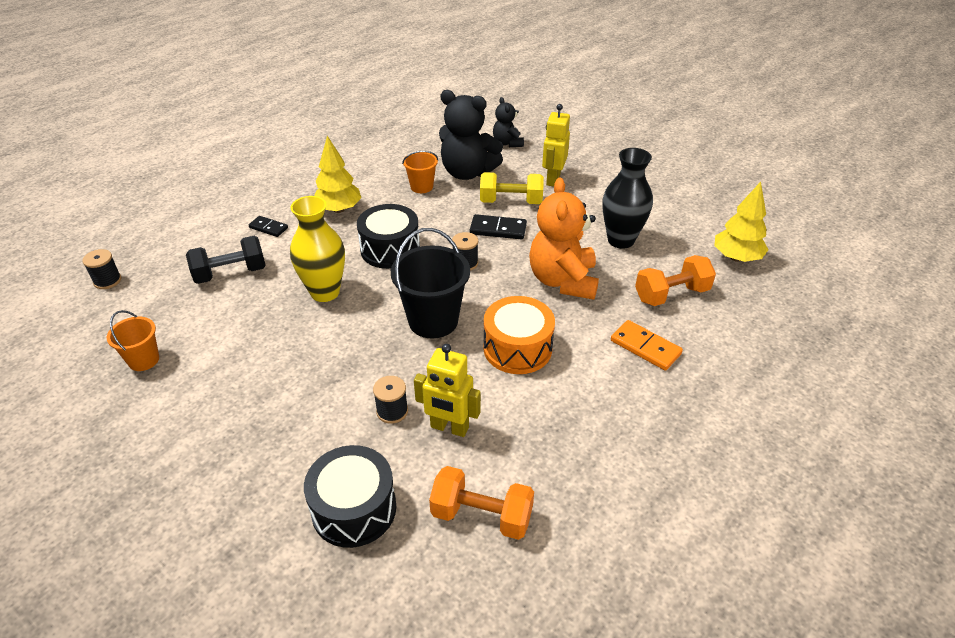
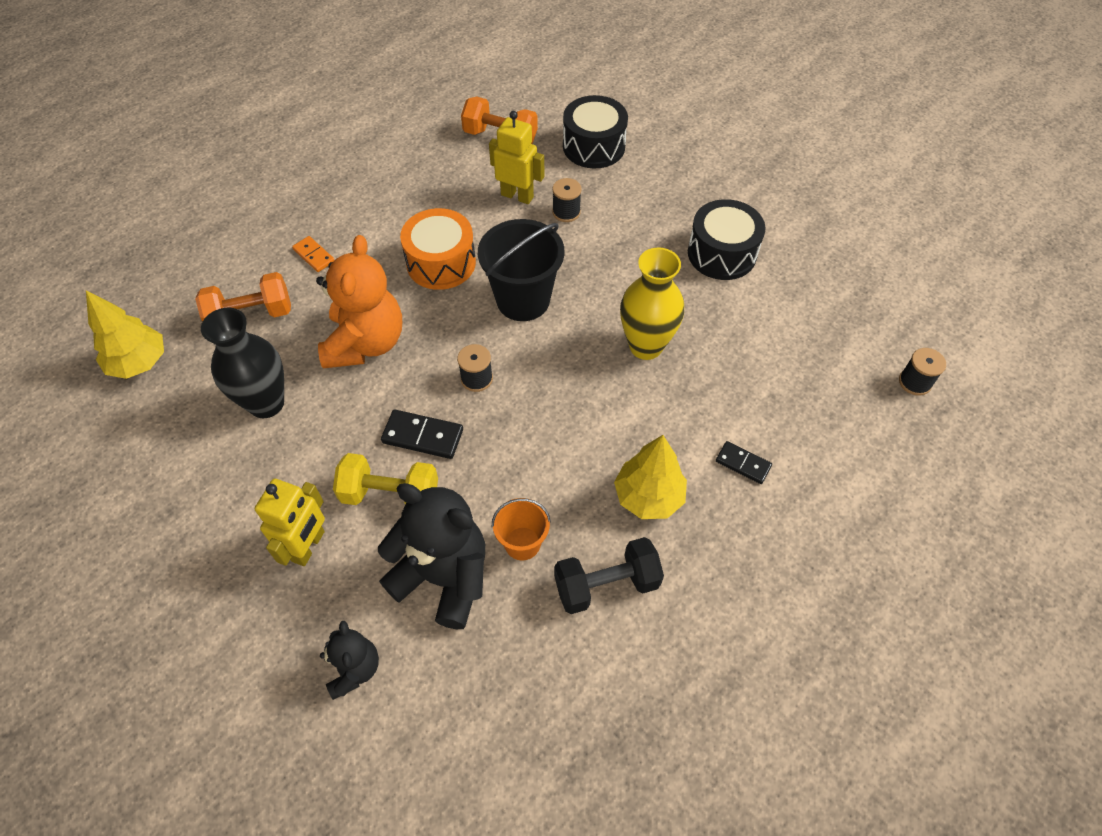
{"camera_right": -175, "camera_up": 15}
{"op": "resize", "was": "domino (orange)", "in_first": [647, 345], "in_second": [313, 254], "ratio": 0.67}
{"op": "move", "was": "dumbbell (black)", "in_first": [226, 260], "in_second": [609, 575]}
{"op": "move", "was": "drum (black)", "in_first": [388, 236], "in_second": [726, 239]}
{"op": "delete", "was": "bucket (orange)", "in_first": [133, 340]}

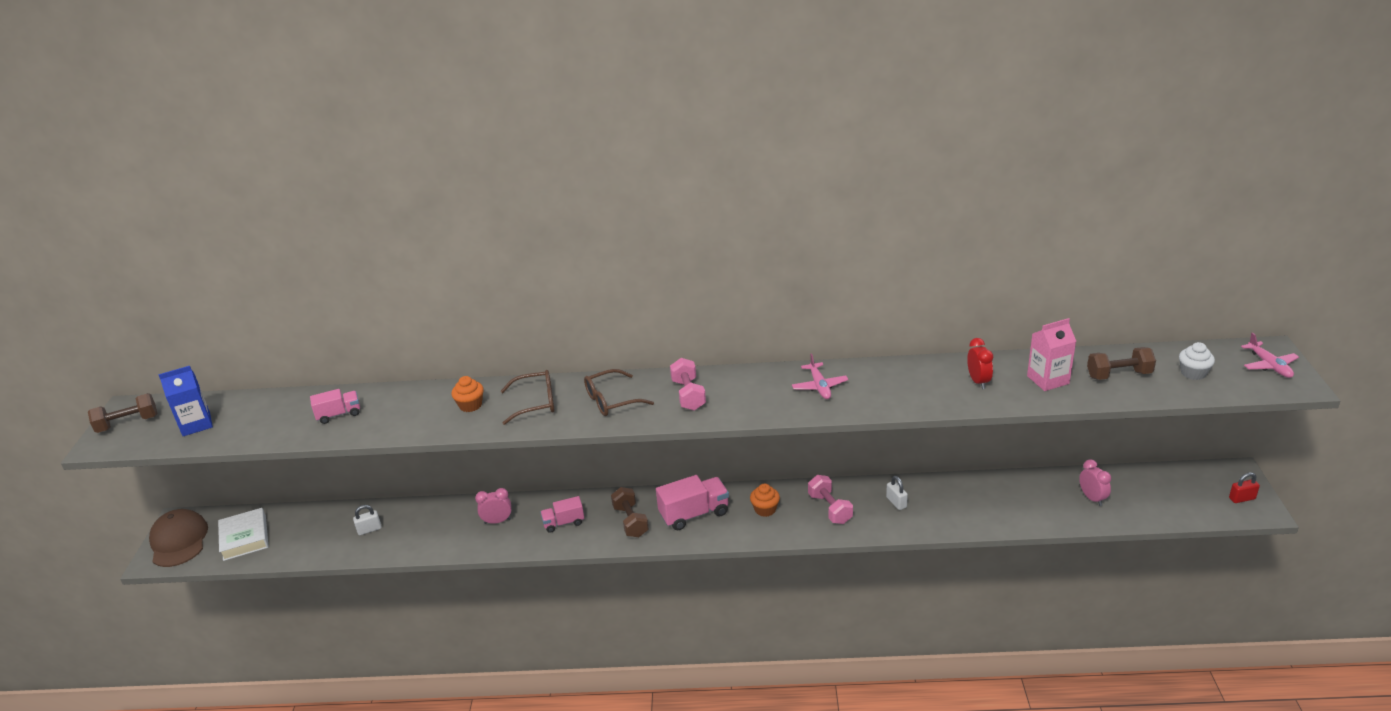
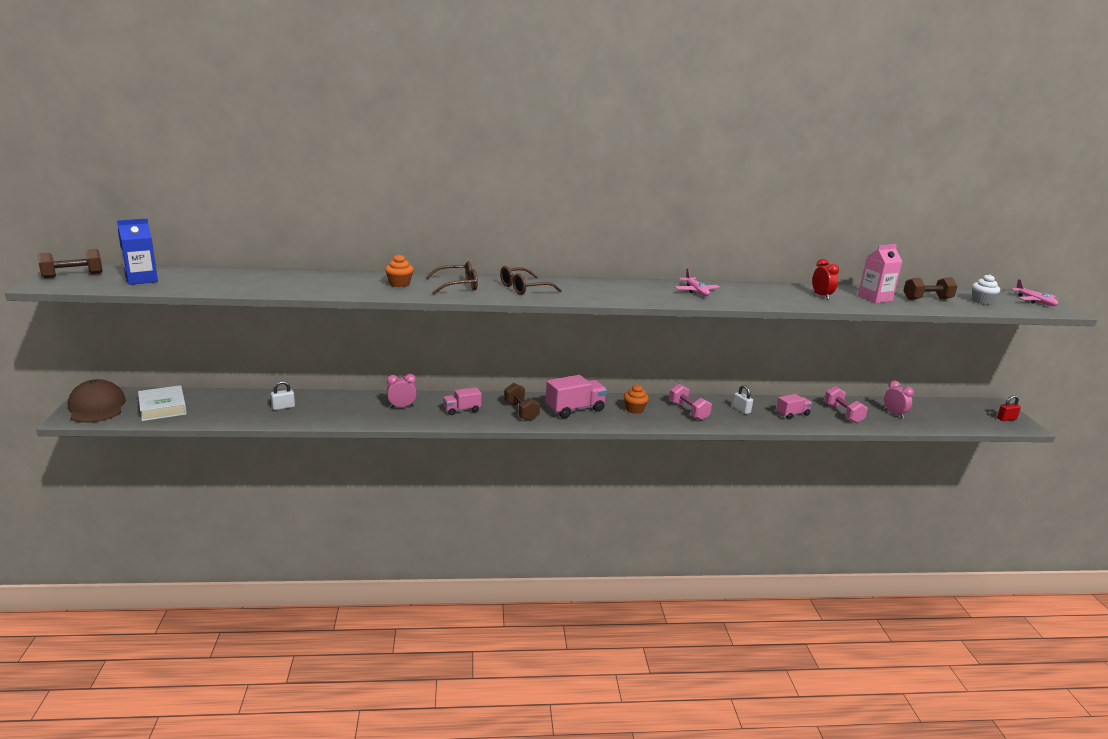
{"camera_right": -10, "camera_up": -10}
{"op": "move", "was": "truck (pink)", "in_first": [335, 406], "in_second": [794, 407]}
{"op": "move", "was": "dumbbell (pink)", "in_first": [688, 384], "in_second": [846, 404]}

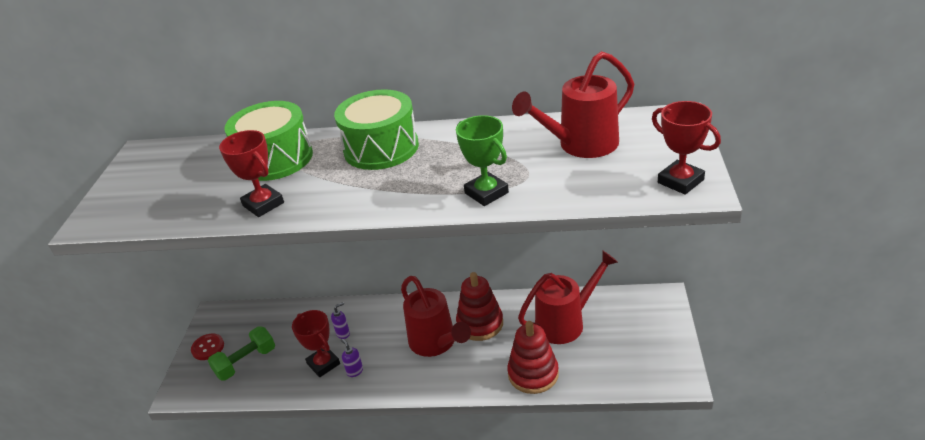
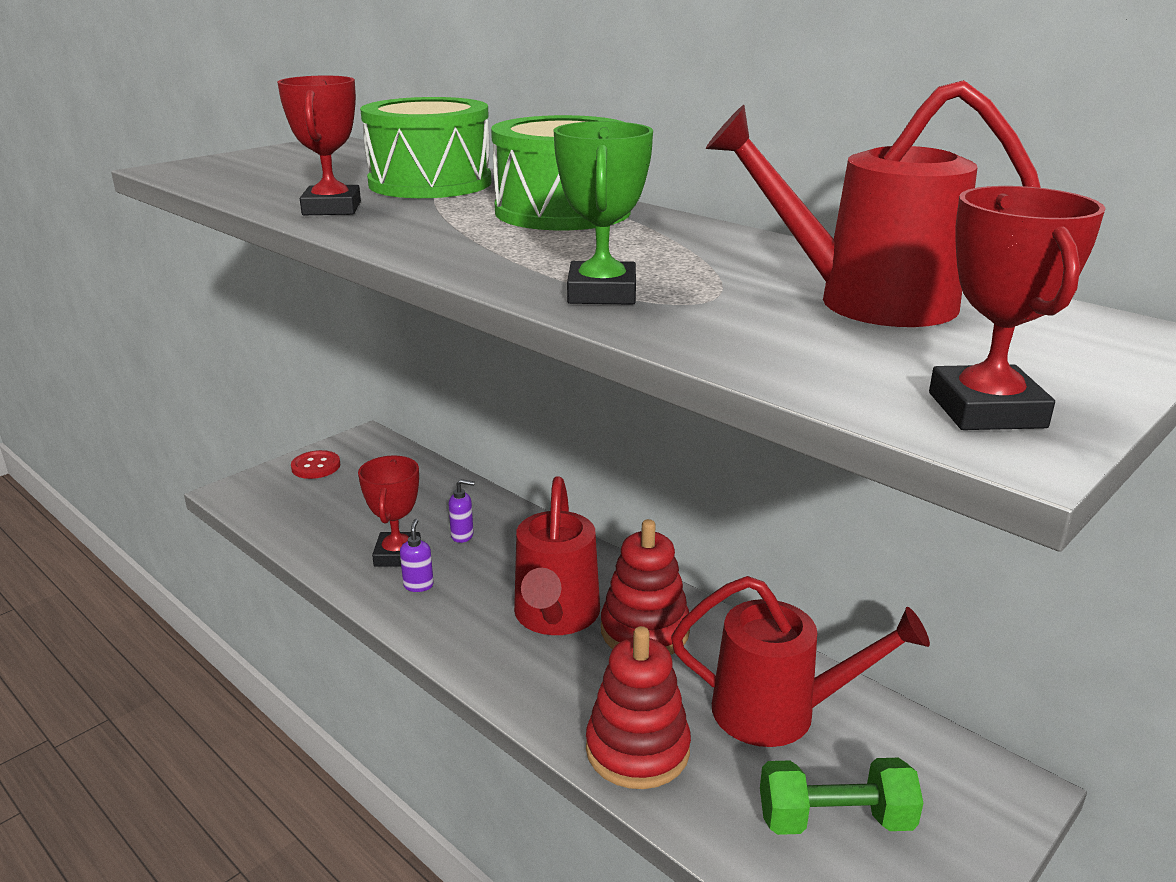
{"camera_right": 35, "camera_up": -10}
{"op": "move", "was": "dumbbell (green)", "in_first": [241, 353], "in_second": [841, 796]}

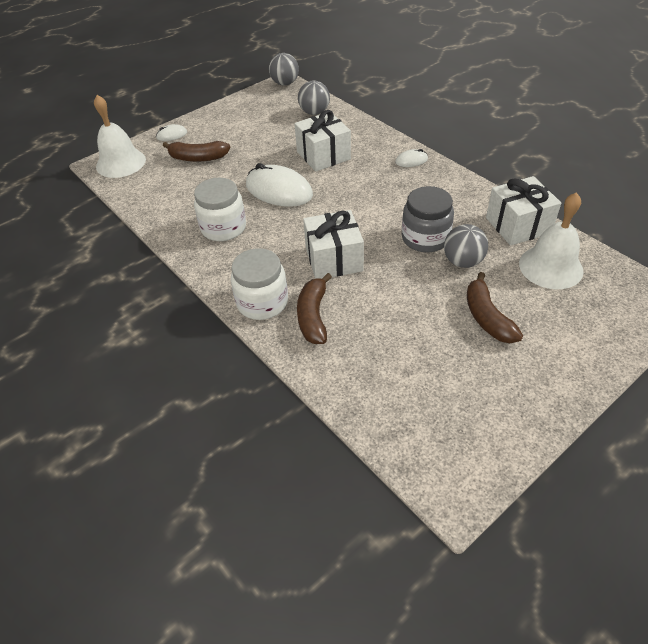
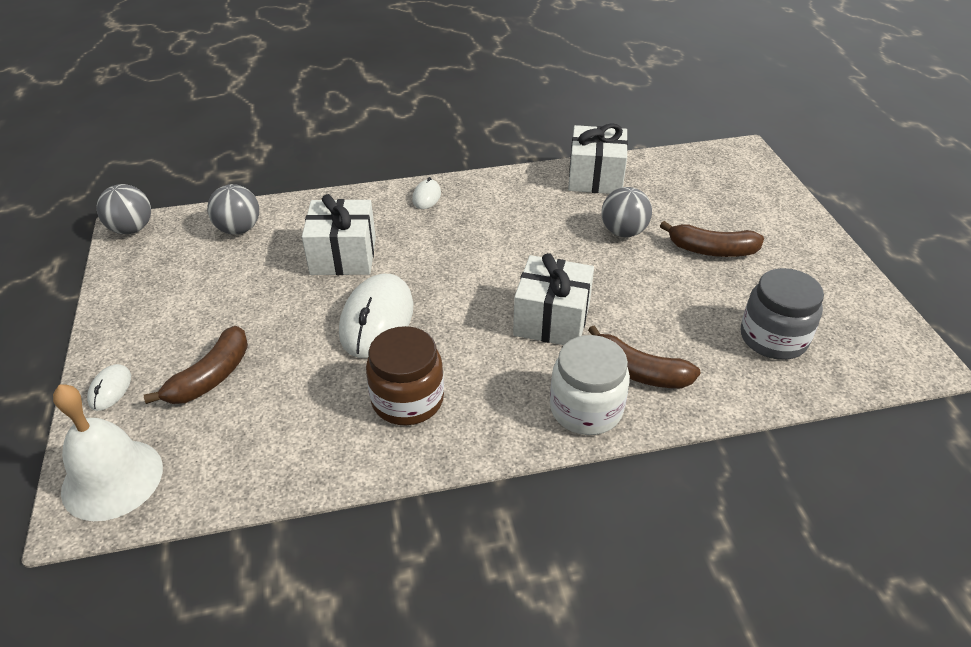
{"camera_right": -65, "camera_up": -5}
{"op": "rotate", "was": "mouse (white)", "in_first": [279, 185], "in_second": [376, 316], "clockwise": -45}
{"op": "recolor", "was": "jar (white)", "now": "jar (brown)", "in_first": [220, 209], "in_second": [405, 375]}
{"op": "move", "was": "jar (grey)", "in_first": [428, 219], "in_second": [782, 314]}
{"op": "delete", "was": "bell (white)", "in_first": [551, 240]}

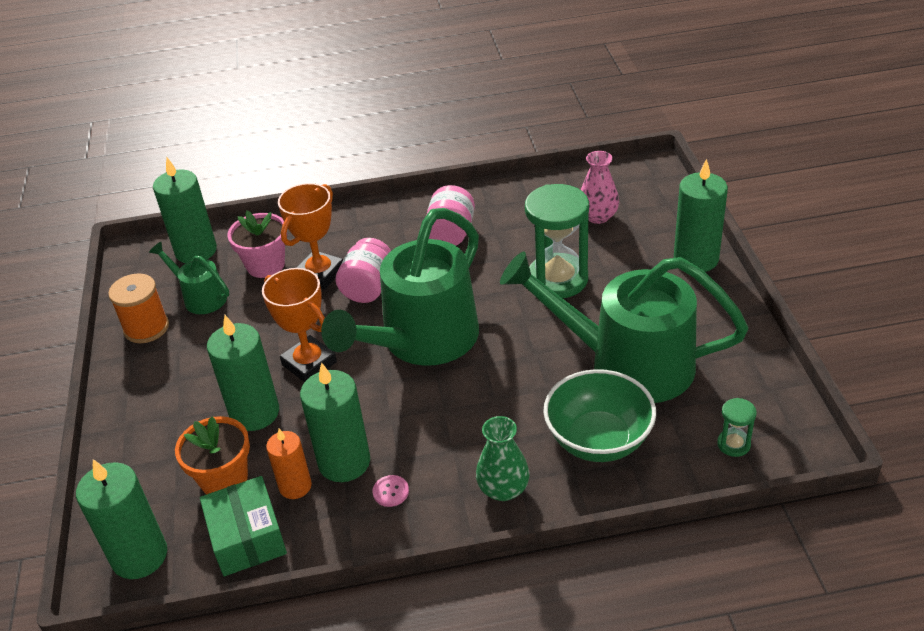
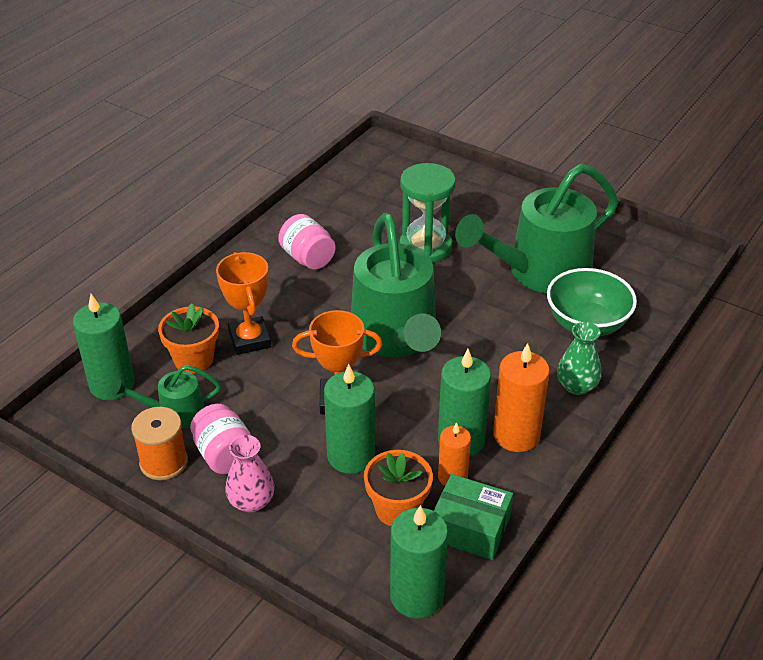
{"camera_right": -50, "camera_up": 0}
{"op": "recolor", "was": "flower pot (pink)", "now": "flower pot (orange)", "in_first": [257, 244], "in_second": [188, 338]}
{"op": "move", "was": "jar (pink)", "in_first": [363, 270], "in_second": [221, 439]}
{"op": "move", "was": "vase (pink)", "in_first": [600, 187], "in_second": [249, 473]}
{"op": "replace", "was": "button (pink)", "now": "candle (orange)", "in_first": [391, 491], "in_second": [521, 397]}
{"op": "delete", "was": "candle (green)", "in_first": [701, 215]}
{"op": "delete", "was": "hourglass (green)", "in_first": [737, 427]}

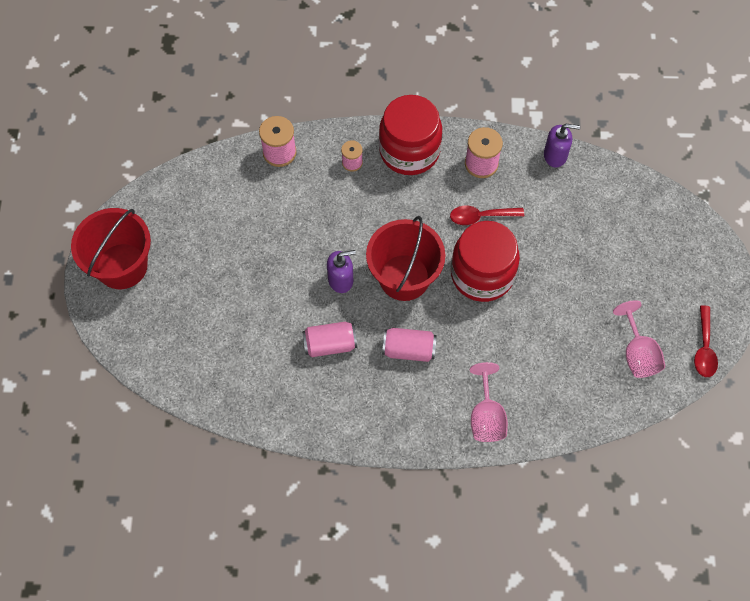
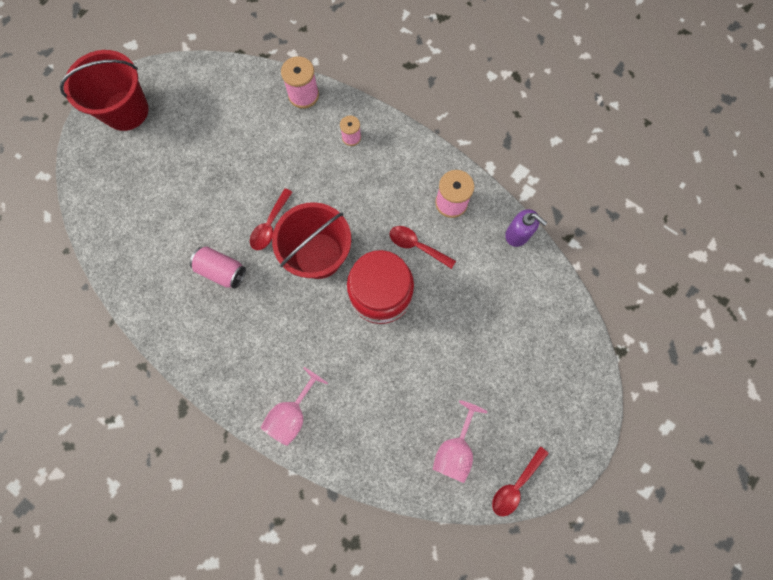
{"camera_right": 35, "camera_up": 10}
{"op": "replace", "was": "soap dispenser (purple)", "now": "spoon (red)", "in_first": [341, 271], "in_second": [271, 219]}
{"op": "delete", "was": "jar (red)", "in_first": [410, 135]}
{"op": "delete", "was": "can (pink)", "in_first": [409, 345]}

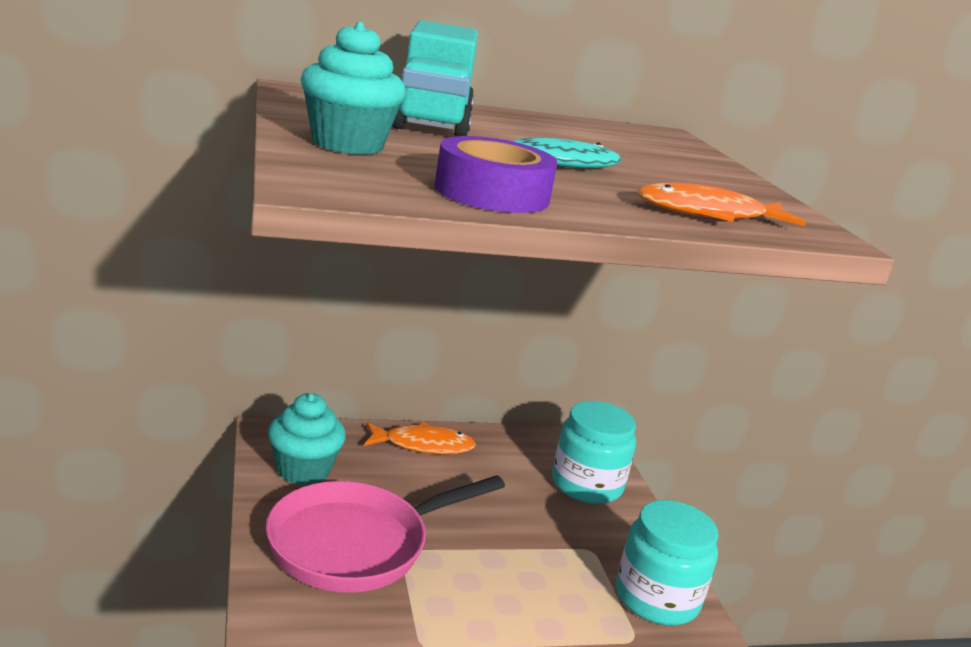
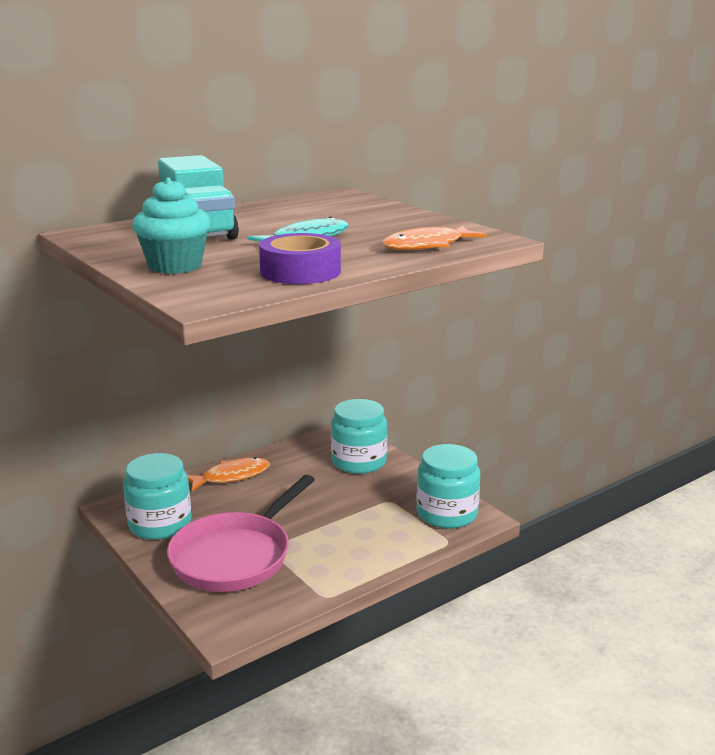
{"camera_right": -20, "camera_up": 0}
{"op": "replace", "was": "cupcake (turquoise)", "now": "jar (turquoise)", "in_first": [307, 439], "in_second": [157, 496]}

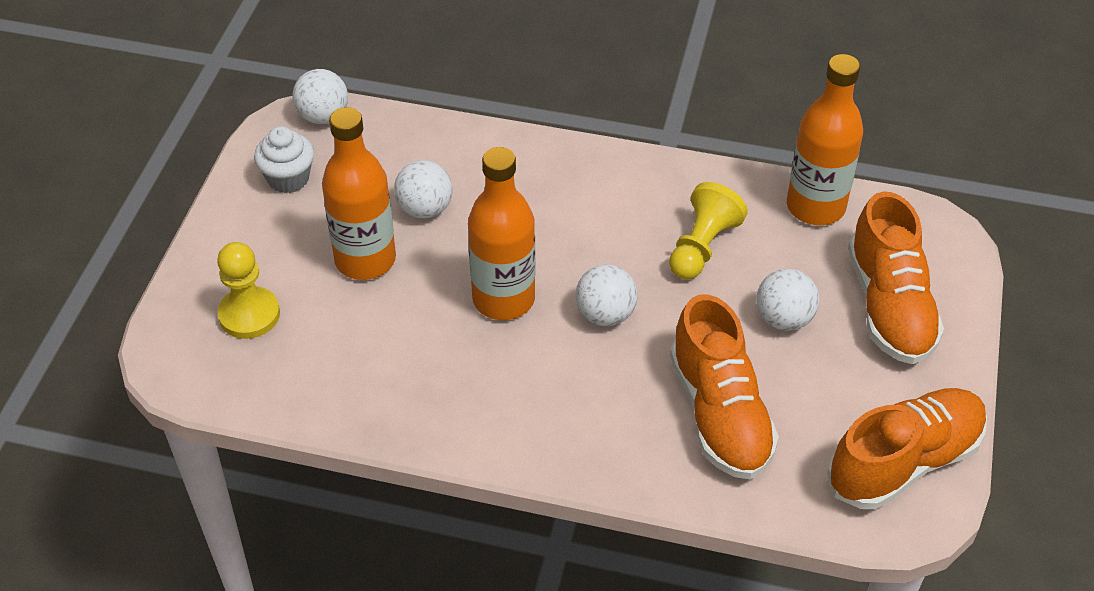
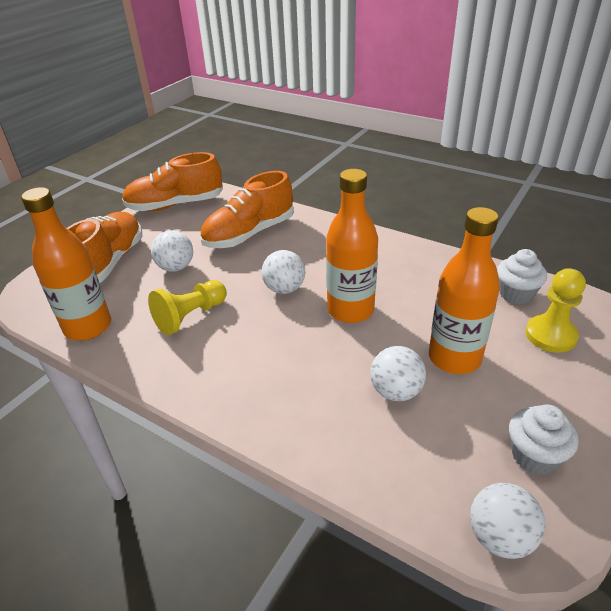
{"camera_right": -160, "camera_up": -10}
{"op": "rotate", "was": "shoe (orange)", "in_first": [724, 386], "in_second": [247, 209], "clockwise": -135}
{"op": "insert", "now": "cupcake (white)", "in_second": [522, 277]}

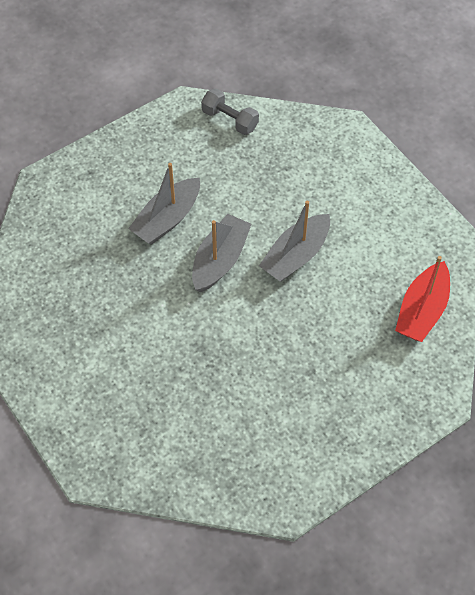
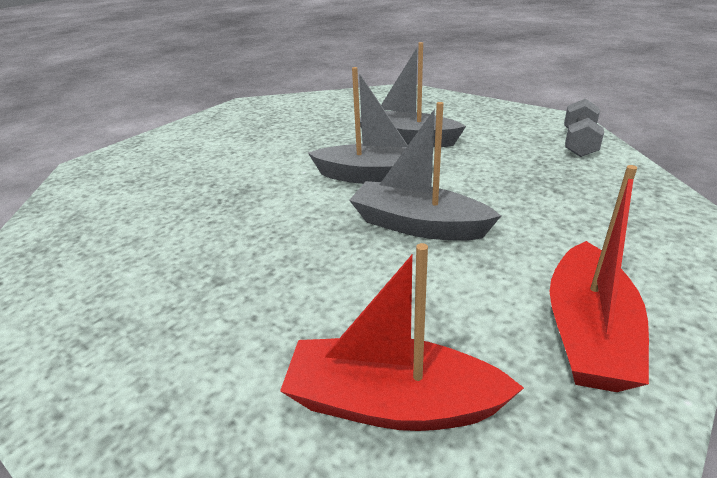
{"camera_right": 75, "camera_up": -25}
{"op": "insert", "now": "boat (red)", "in_second": [599, 278]}

